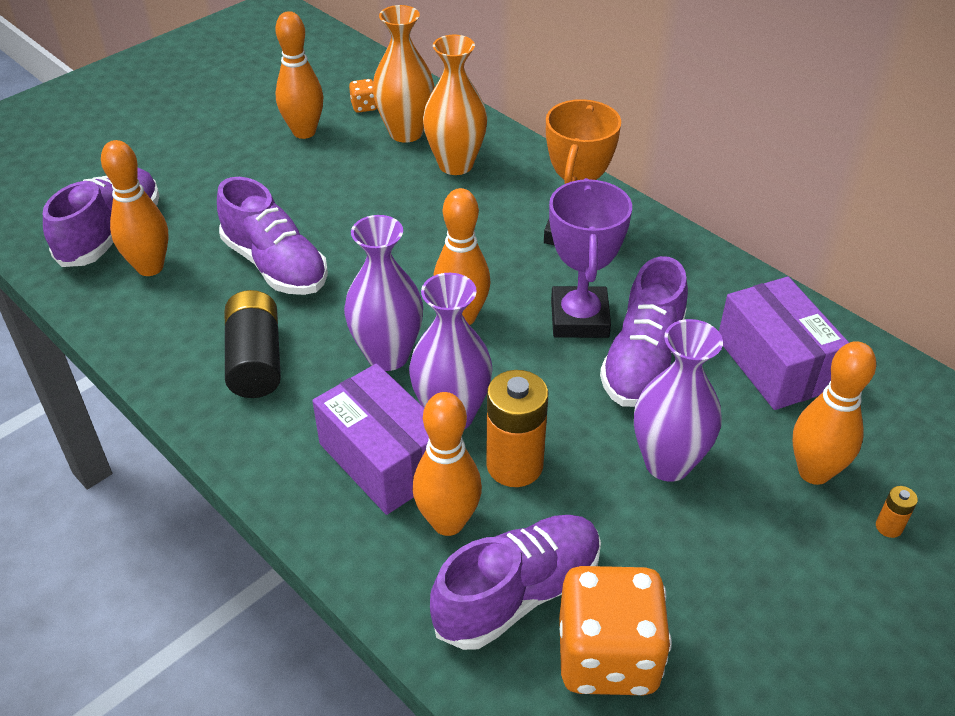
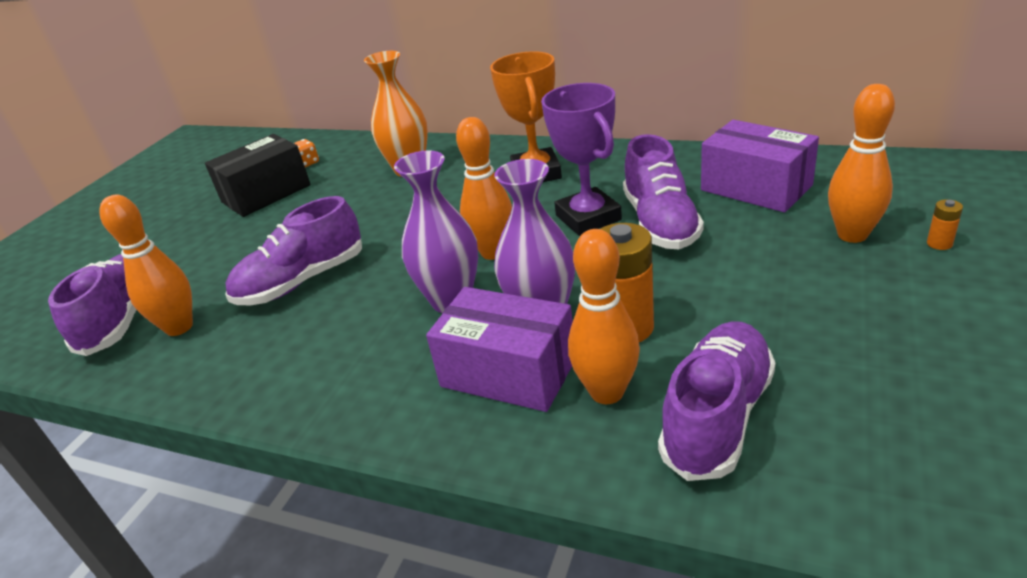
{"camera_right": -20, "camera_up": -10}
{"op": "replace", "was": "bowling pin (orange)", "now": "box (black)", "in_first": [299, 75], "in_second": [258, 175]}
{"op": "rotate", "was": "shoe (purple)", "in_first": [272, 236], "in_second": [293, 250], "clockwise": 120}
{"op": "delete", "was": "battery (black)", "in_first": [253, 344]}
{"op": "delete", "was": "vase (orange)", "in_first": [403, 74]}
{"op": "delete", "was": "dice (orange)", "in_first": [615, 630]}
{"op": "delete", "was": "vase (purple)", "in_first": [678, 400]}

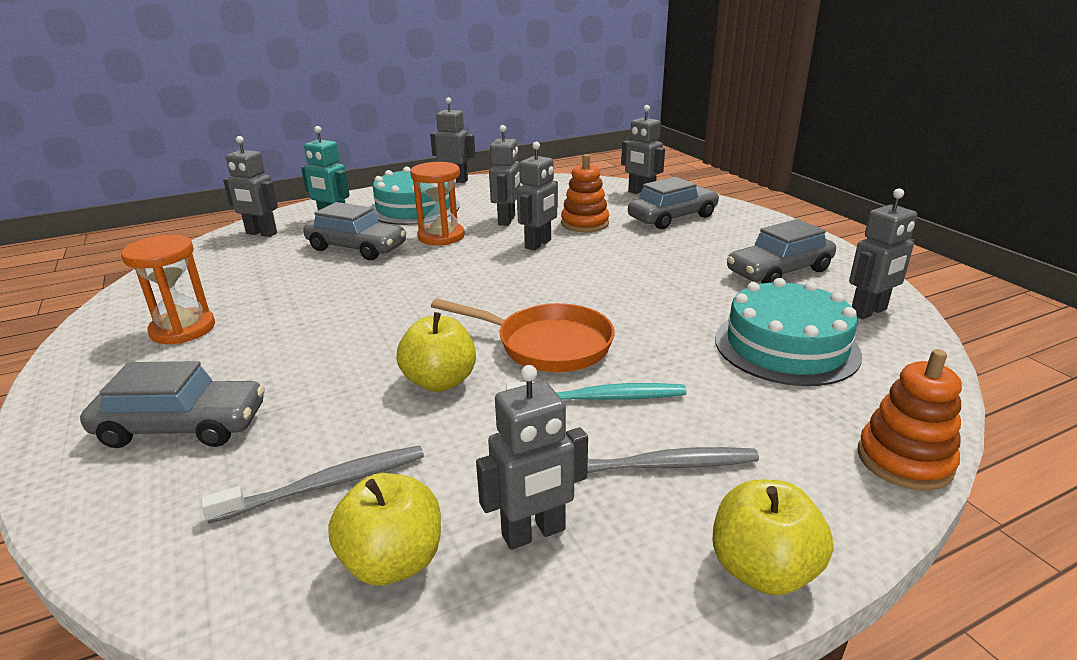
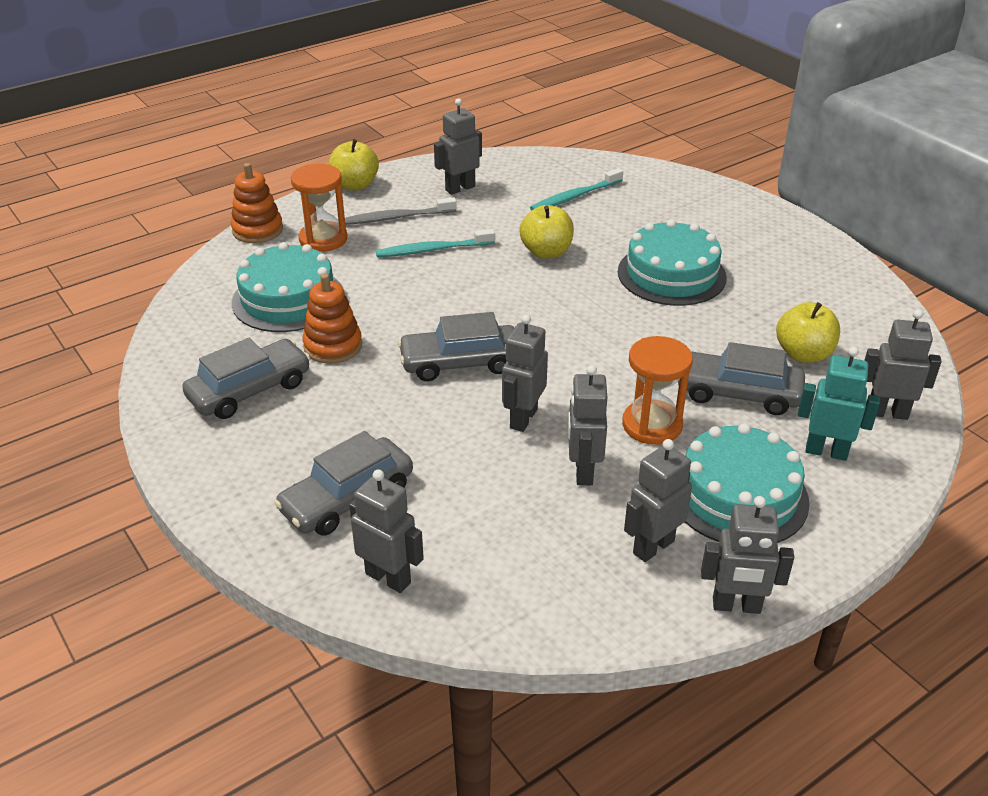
{"camera_right": 170, "camera_up": 10}
{"op": "move", "was": "hourglass (orange)", "in_first": [168, 289], "in_second": [319, 208]}
{"op": "move", "was": "stacking toy (orange)", "in_first": [585, 193], "in_second": [332, 318]}
{"op": "move", "was": "car (grey)", "in_first": [172, 404], "in_second": [456, 346]}
{"op": "recolor", "was": "toothbrush (grey)", "now": "toothbrush (turquoise)", "in_first": [312, 484], "in_second": [576, 189]}
{"op": "insert", "now": "cake (turquoise)", "in_second": [672, 262]}
{"op": "move", "was": "robot (grey)", "in_first": [883, 253], "in_second": [658, 500]}
{"op": "move", "was": "apple (yellow)", "in_first": [384, 529], "in_second": [808, 332]}
{"op": "delete", "was": "pan (orange)", "in_first": [523, 335]}

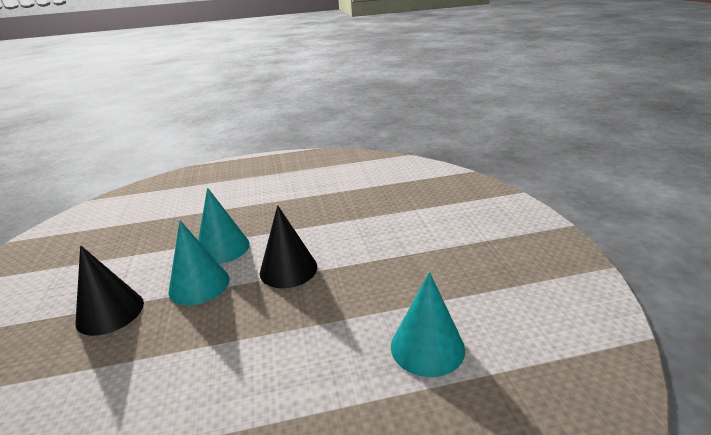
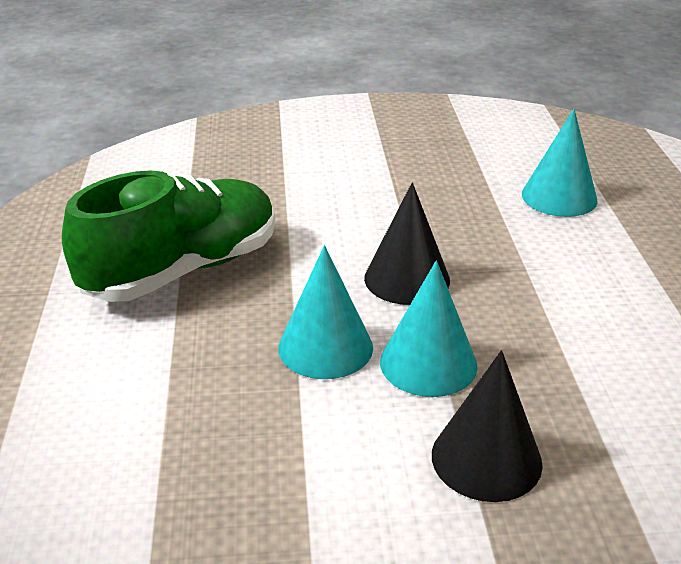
{"camera_right": -85, "camera_up": 5}
{"op": "insert", "now": "shoe (green)", "in_second": [168, 236]}

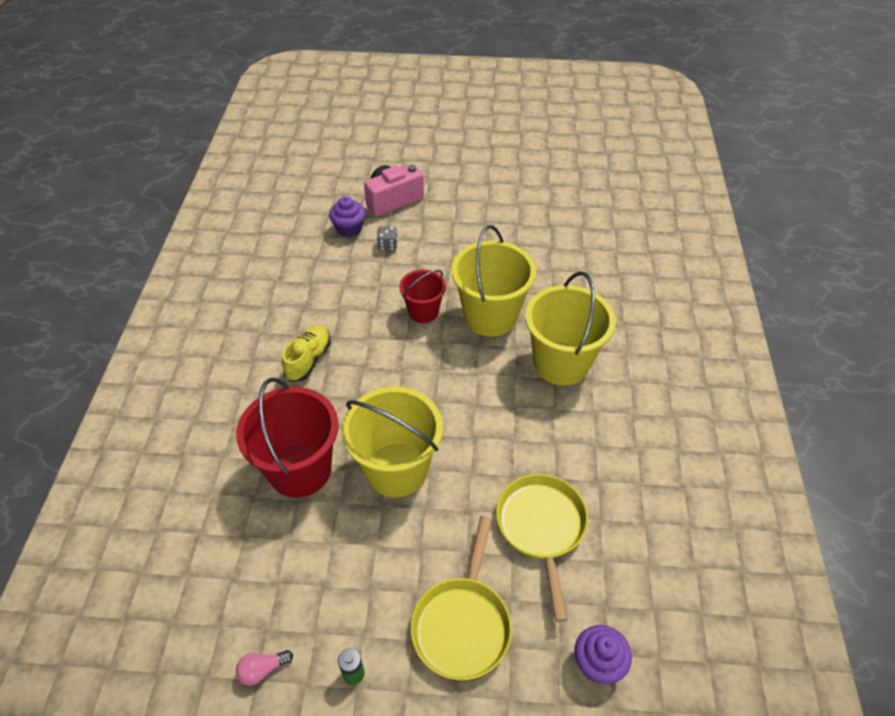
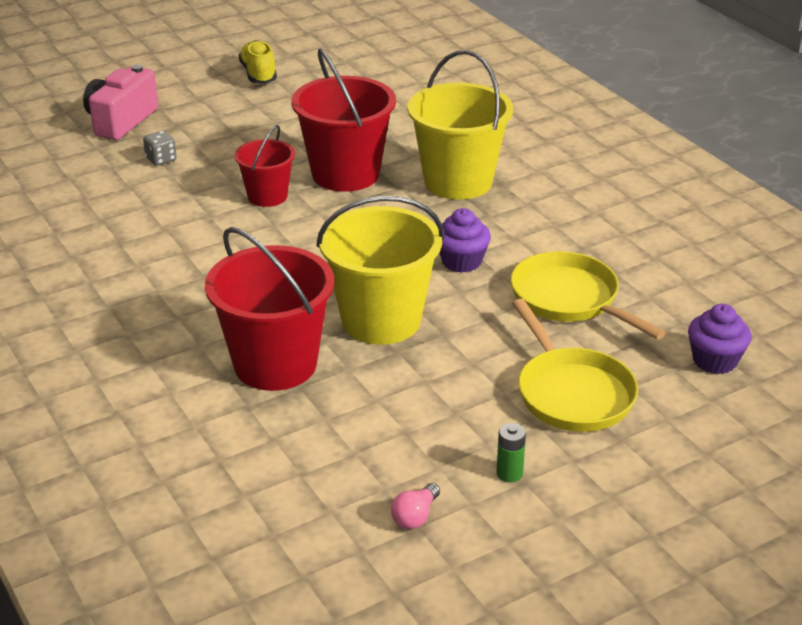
{"camera_right": -35, "camera_up": -15}
{"op": "move", "was": "shoe (yellow)", "in_first": [306, 353], "in_second": [258, 62]}
{"op": "recolor", "was": "bucket (yellow)", "now": "bucket (red)", "in_first": [494, 280], "in_second": [343, 120]}
{"op": "move", "was": "cupcake (purple)", "in_first": [347, 216], "in_second": [465, 240]}

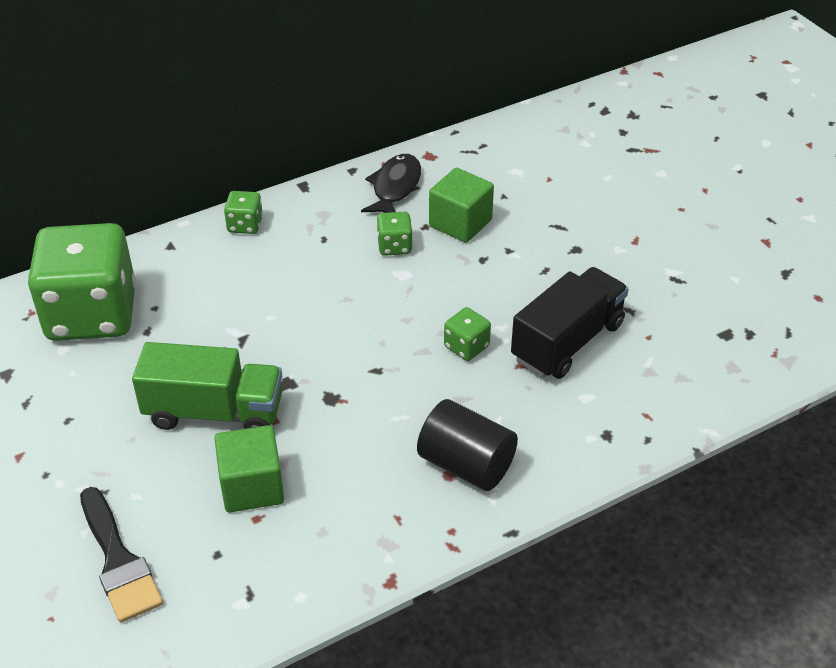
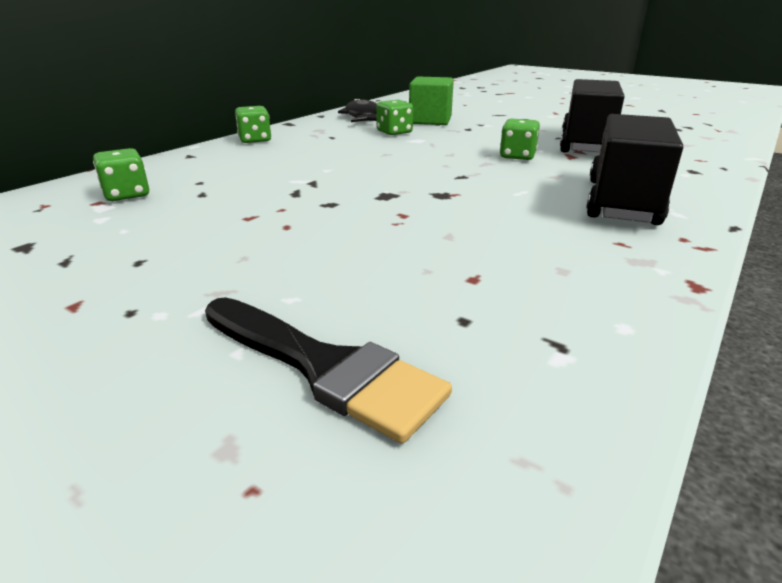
{"camera_right": -25, "camera_up": -15}
{"op": "resize", "was": "dice (green)", "in_first": [82, 282], "in_second": [121, 174], "ratio": 0.4}
{"op": "replace", "was": "cylinder (black)", "now": "truck (black)", "in_first": [467, 445], "in_second": [634, 169]}
{"op": "delete", "was": "truck (green)", "in_first": [207, 386]}
{"op": "delete", "was": "cube (green)", "in_first": [249, 469]}

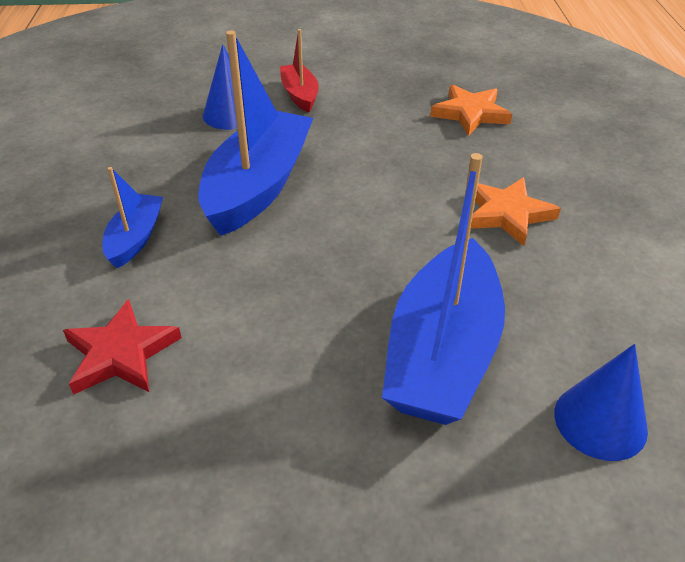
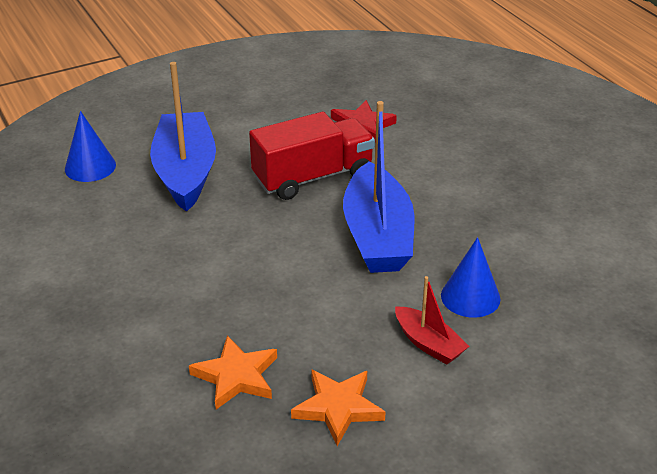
{"camera_right": 155, "camera_up": -5}
{"op": "insert", "now": "truck (red)", "in_second": [312, 156]}
{"op": "move", "was": "star (orange)", "in_first": [516, 211], "in_second": [338, 407]}
{"op": "delete", "was": "boat (blue)", "in_first": [132, 217]}

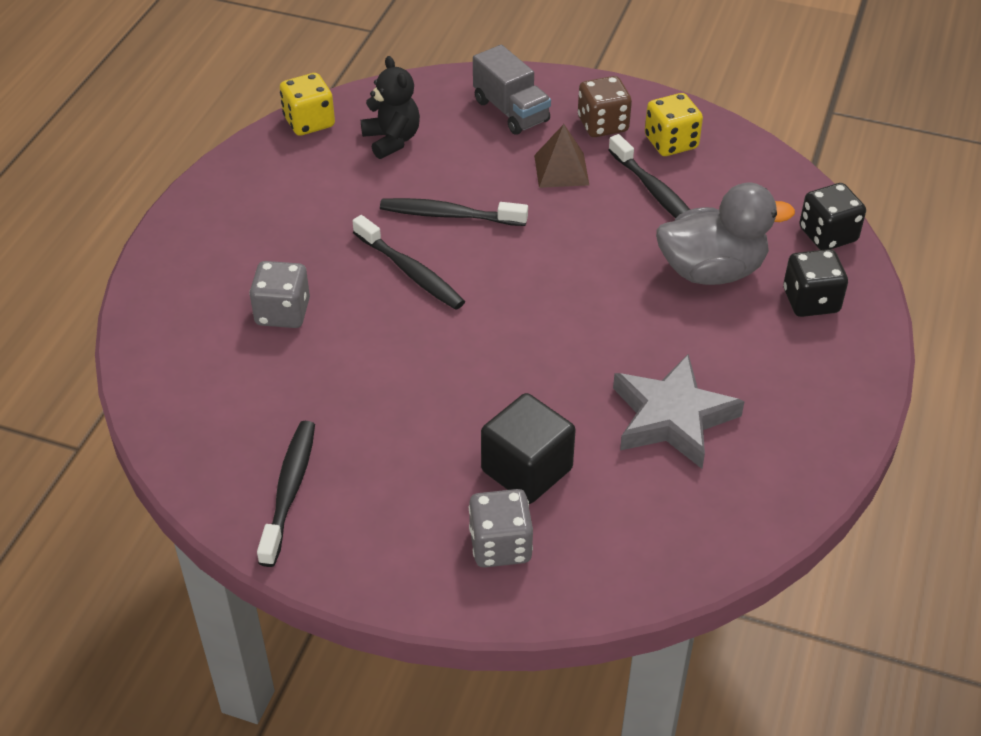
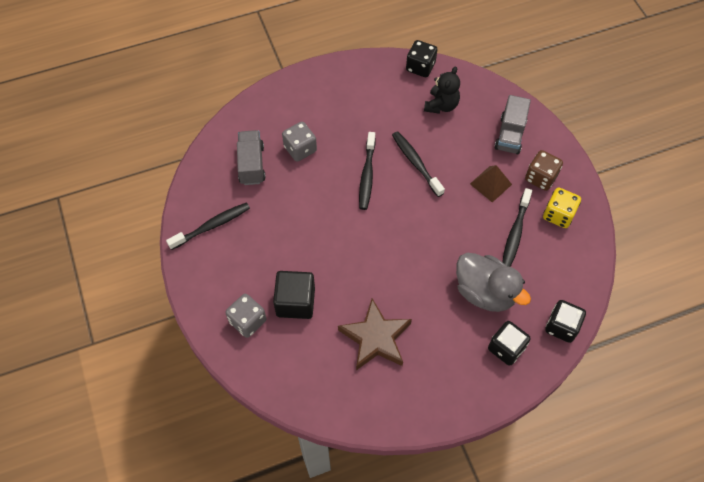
{"camera_right": 50, "camera_up": 15}
{"op": "insert", "now": "truck (grey)", "in_second": [251, 157]}
{"op": "recolor", "was": "star (grey)", "now": "star (brown)", "in_first": [679, 411], "in_second": [375, 334]}
{"op": "recolor", "was": "dice (yellow)", "now": "dice (black)", "in_first": [307, 104], "in_second": [422, 58]}

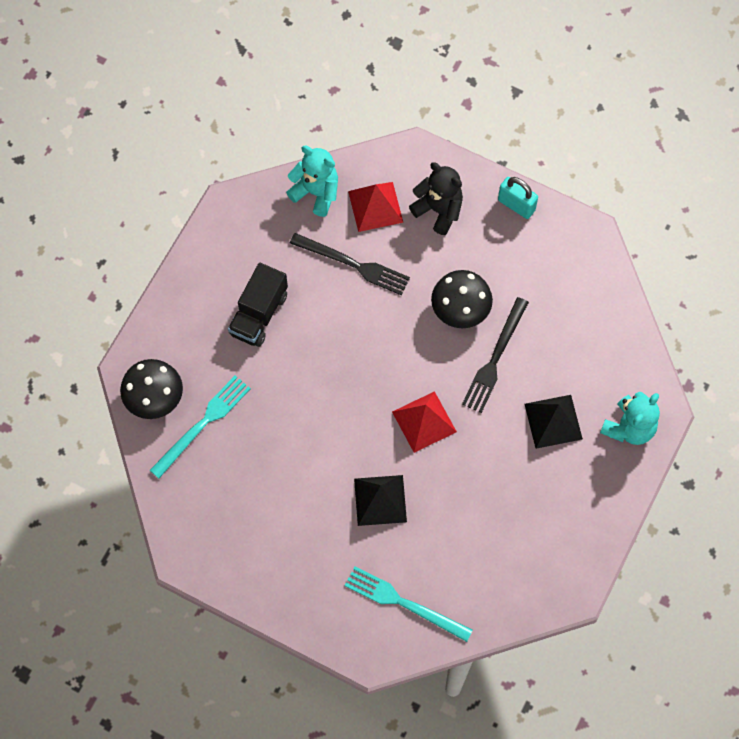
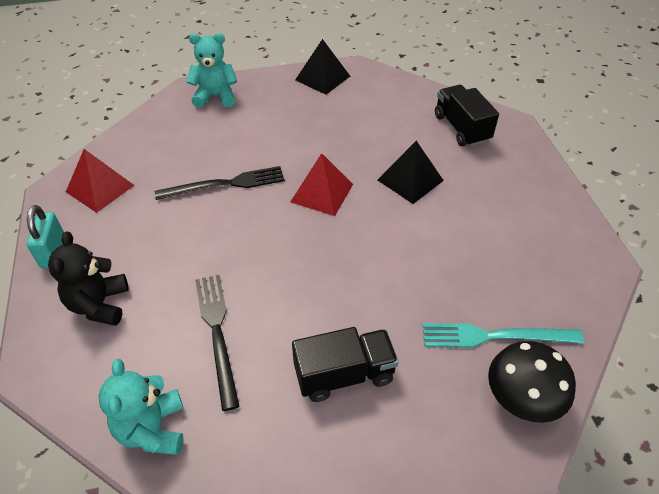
{"camera_right": -130, "camera_up": -20}
{"op": "move", "was": "pyramid (red)", "in_first": [375, 207], "in_second": [100, 181]}
{"op": "move", "was": "pyramid (black)", "in_first": [553, 422], "in_second": [322, 67]}
{"op": "replace", "was": "fork (turquoise)", "now": "truck (black)", "in_first": [409, 604], "in_second": [467, 116]}
{"op": "delete", "was": "mushroom (black)", "in_first": [462, 299]}

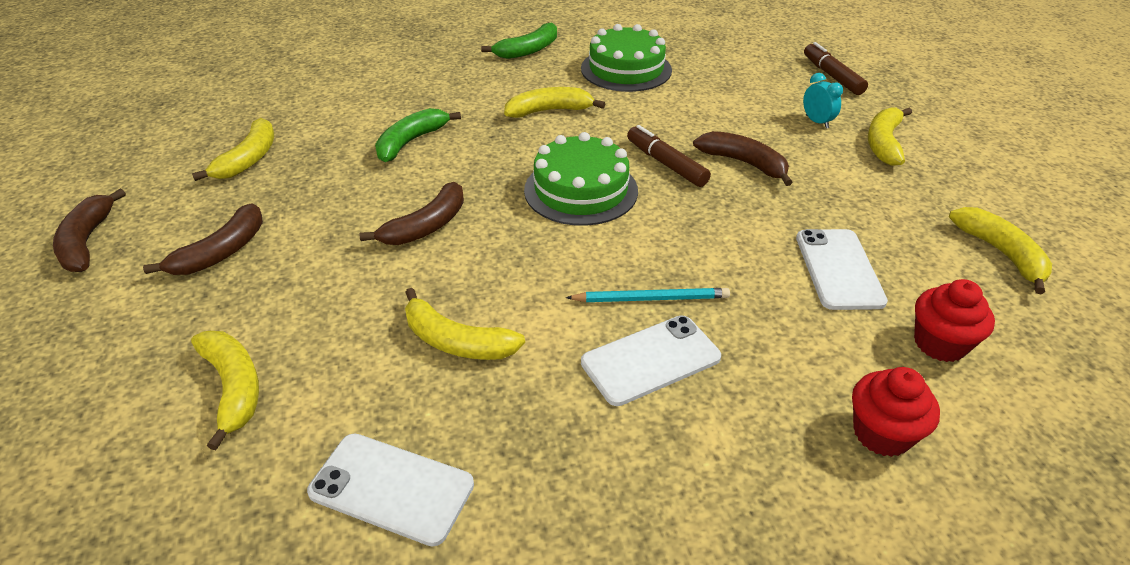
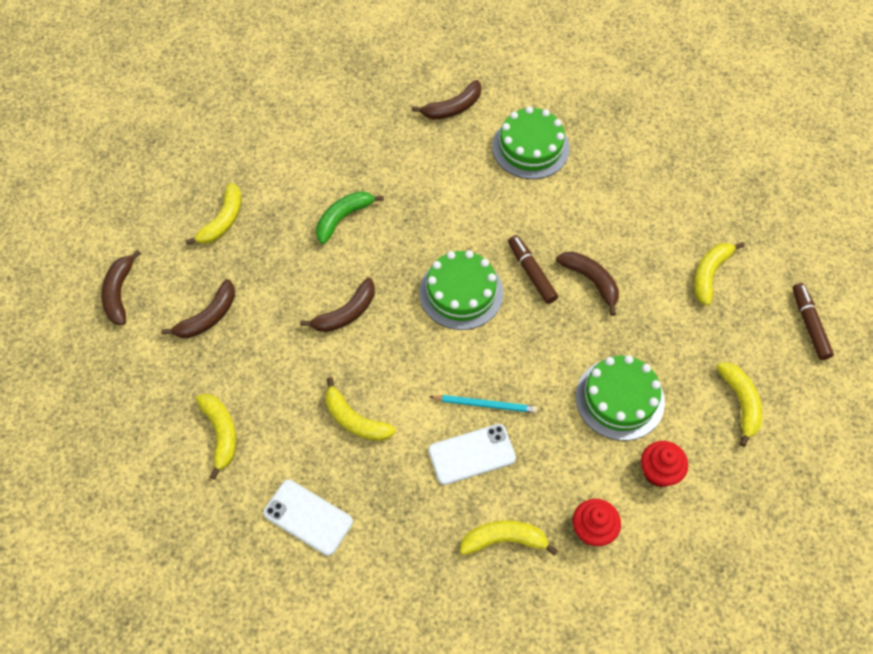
{"camera_right": 10, "camera_up": 20}
{"op": "recolor", "was": "banana (green)", "now": "banana (brown)", "in_first": [519, 41], "in_second": [447, 99]}
{"op": "move", "was": "banana (yellow)", "in_first": [554, 102], "in_second": [509, 538]}
{"op": "replace", "was": "phone (white)", "now": "cake (green)", "in_first": [842, 269], "in_second": [620, 398]}
{"op": "move", "was": "marker (brown)", "in_first": [836, 68], "in_second": [813, 321]}
{"op": "delete", "was": "clock (turquoise)", "in_first": [823, 101]}

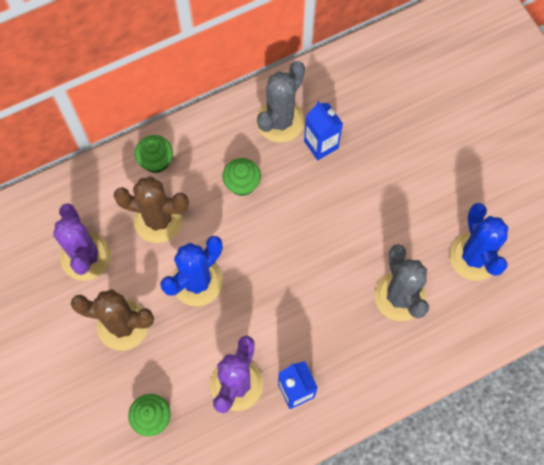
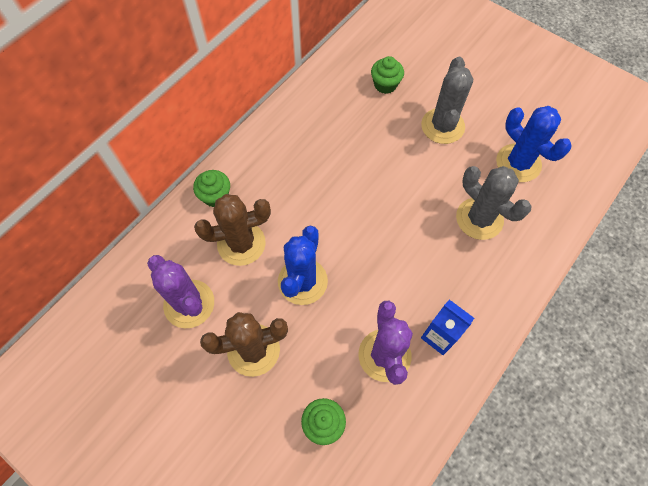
{"camera_right": -25, "camera_up": -5}
{"op": "move", "was": "cupcake (green)", "in_first": [241, 177], "in_second": [387, 75]}
{"op": "move", "was": "cactus (grey)", "in_first": [280, 102], "in_second": [447, 100]}
{"op": "delete", "was": "carton (blue)", "in_first": [323, 130]}

